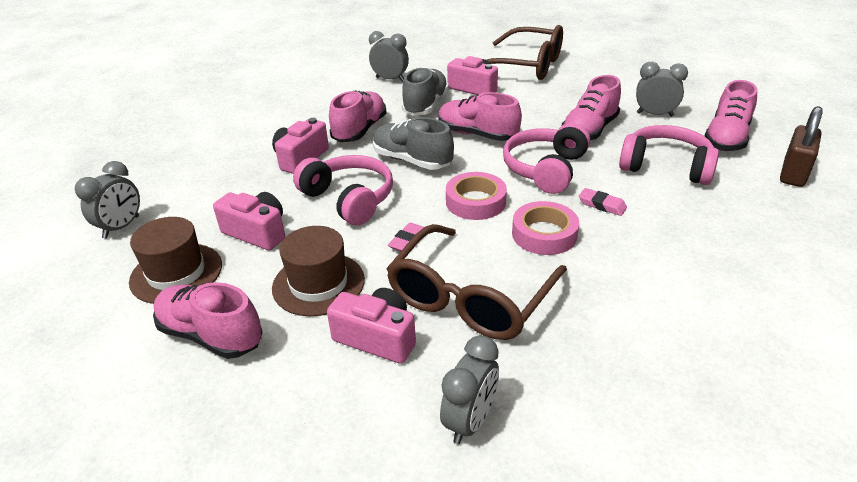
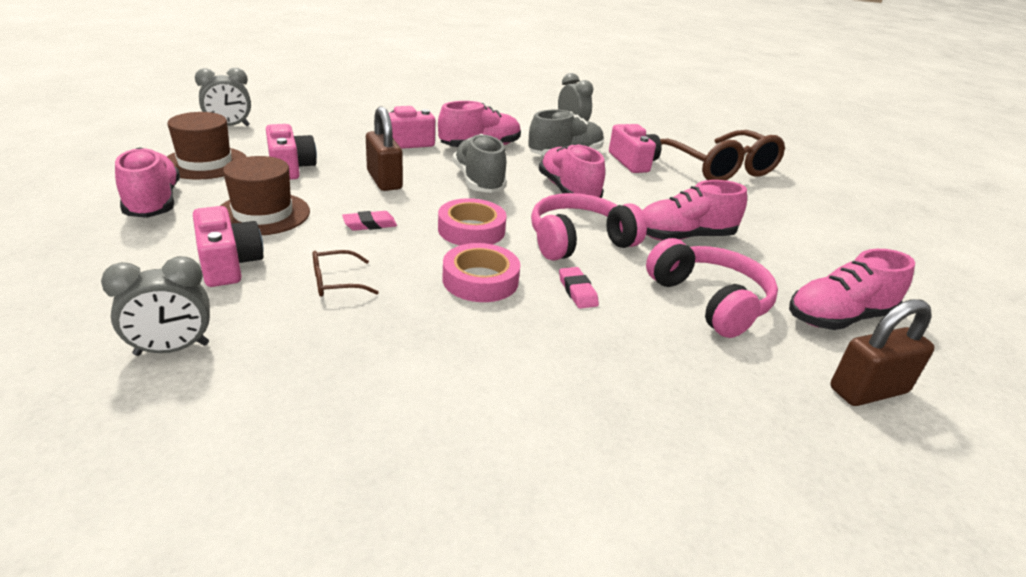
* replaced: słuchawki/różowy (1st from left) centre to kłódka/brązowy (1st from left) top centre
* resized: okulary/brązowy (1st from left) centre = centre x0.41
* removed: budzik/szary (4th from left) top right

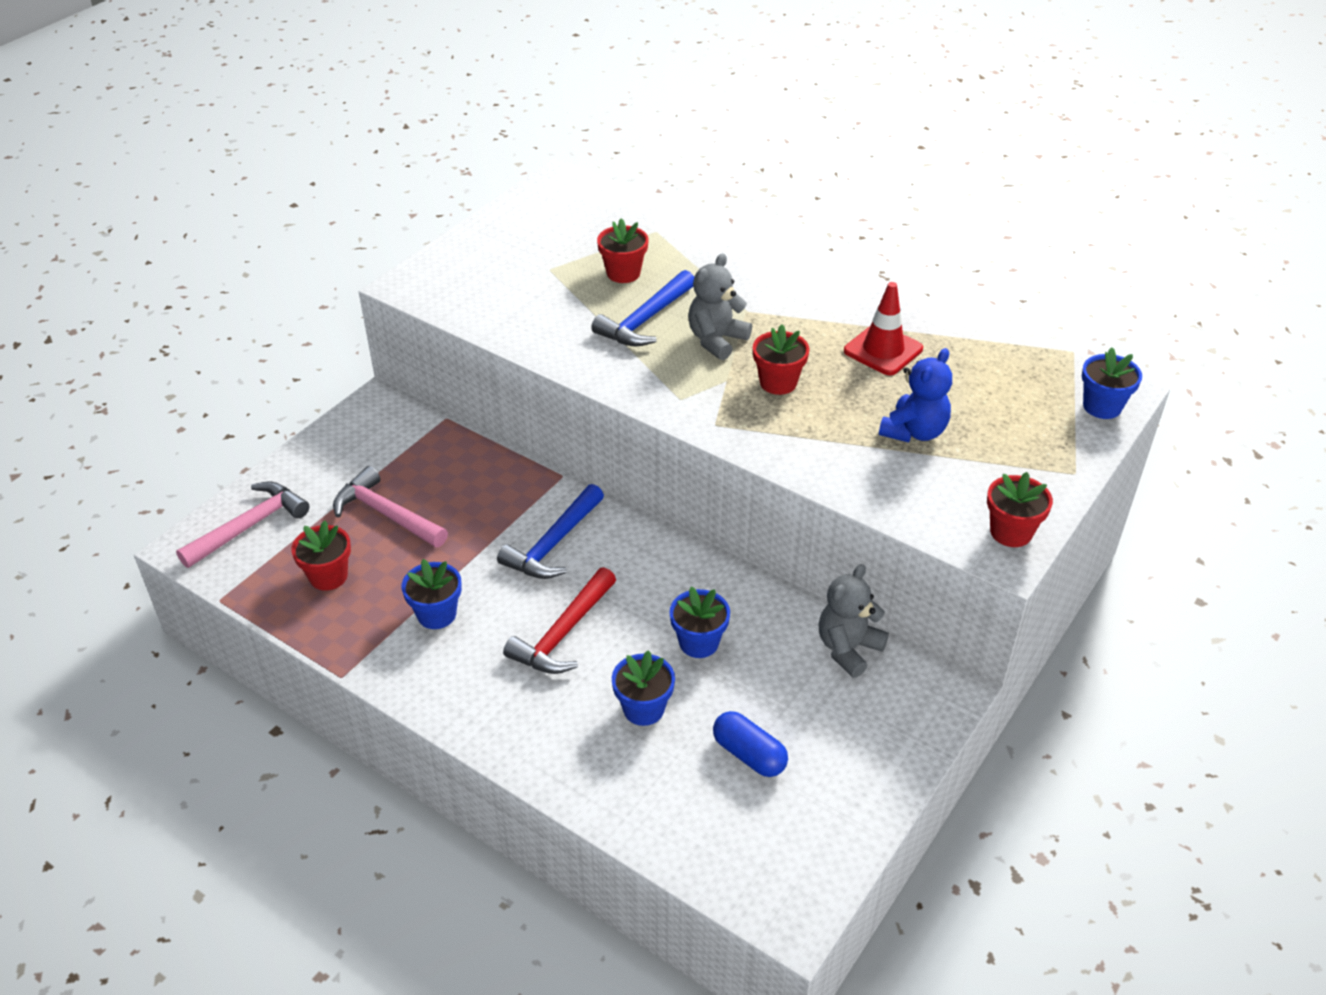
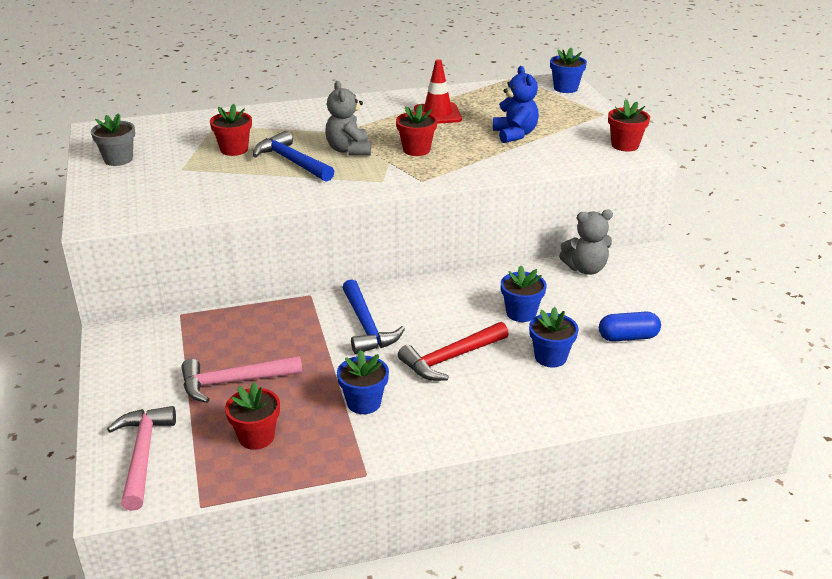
* turned: młotek/czerwony centre = centre 75 degrees clockwise
* turned: młotek/niebieski (2nd from left in the first image) top centre = top centre 150 degrees clockwise
* turned: miś/szary (2nd from left) centre = middle right 90 degrees counterclockwise
* added: doniczka/szary top left

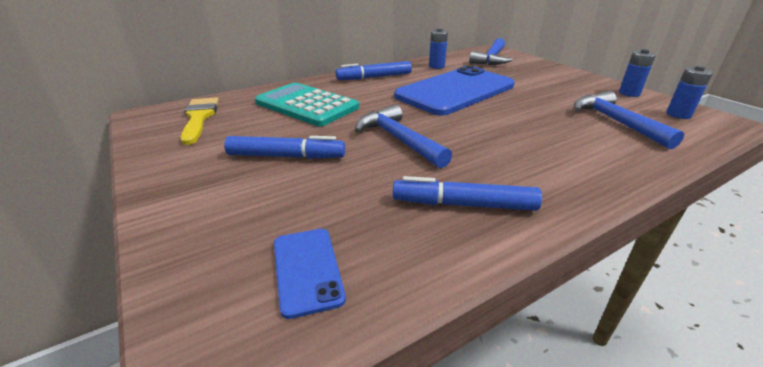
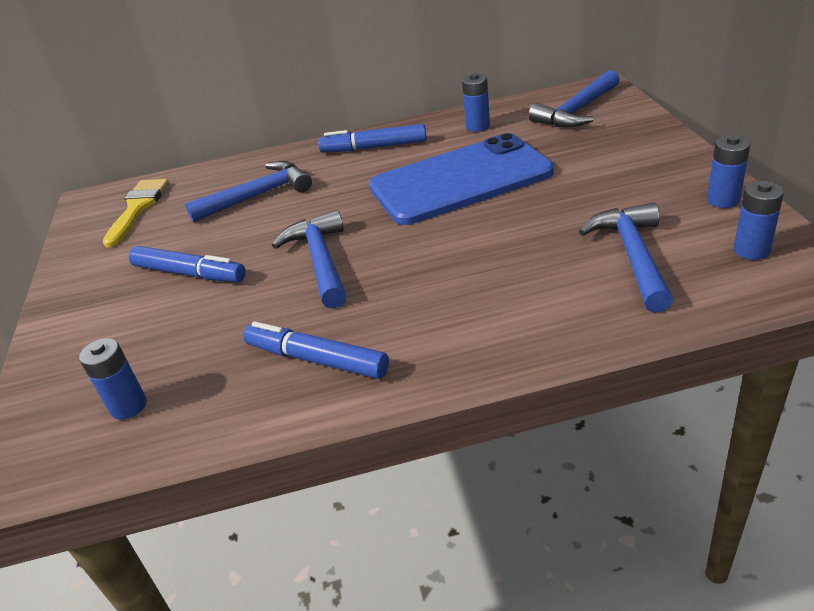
* replaced: kalkulator/turkusowy top centre to młotek/niebieski (1st from left) top left
* replaced: telefon/niebieski (1st from left) bottom centre to bateria/niebieski (1st from left) middle left

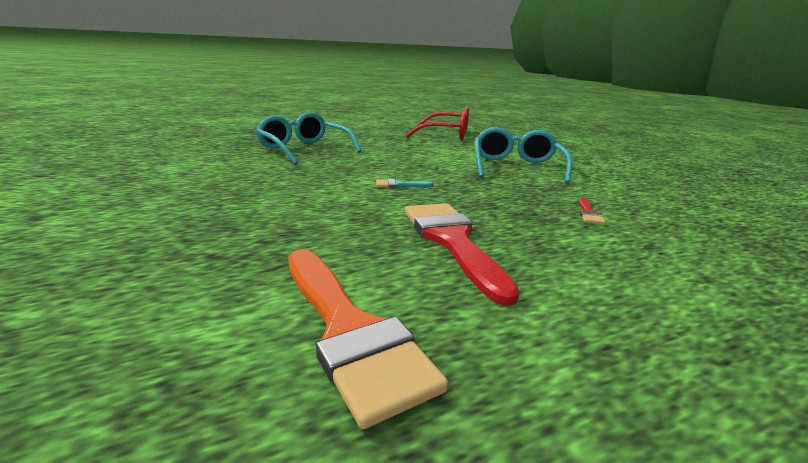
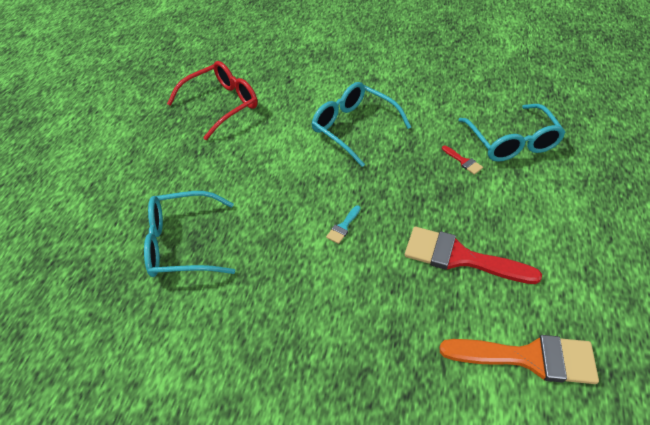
* added: okulary/turkusowy (3rd from left) top right

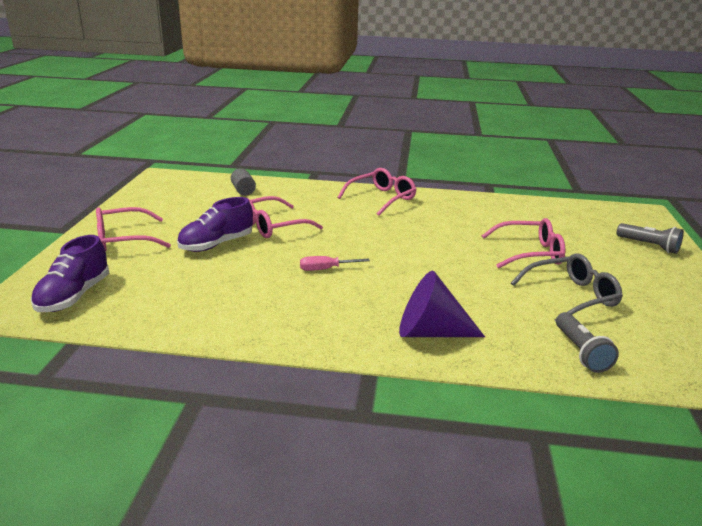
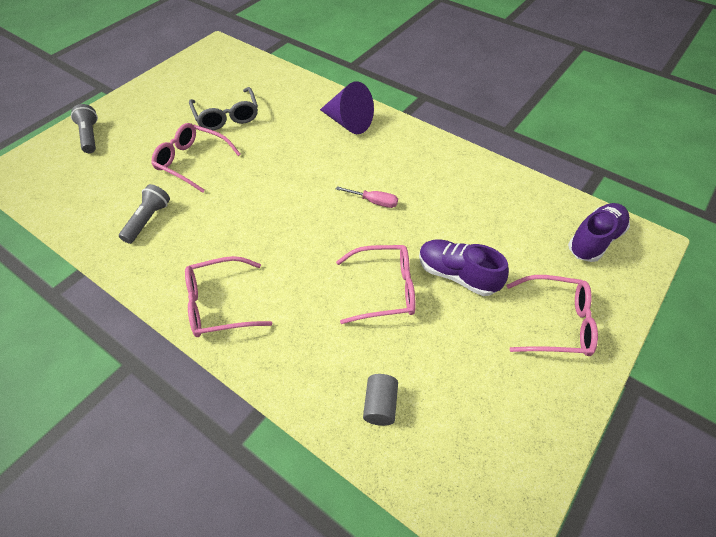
* turned: but/fioletowy (2nd from left in the first image) middle left = centre 135 degrees counterclockwise
* turned: okulary/szary middle right = top left 120 degrees counterclockwise
* moved: latarka/szary (1st from left in the first image) middle right to latarka/szary (2nd from left) middle left

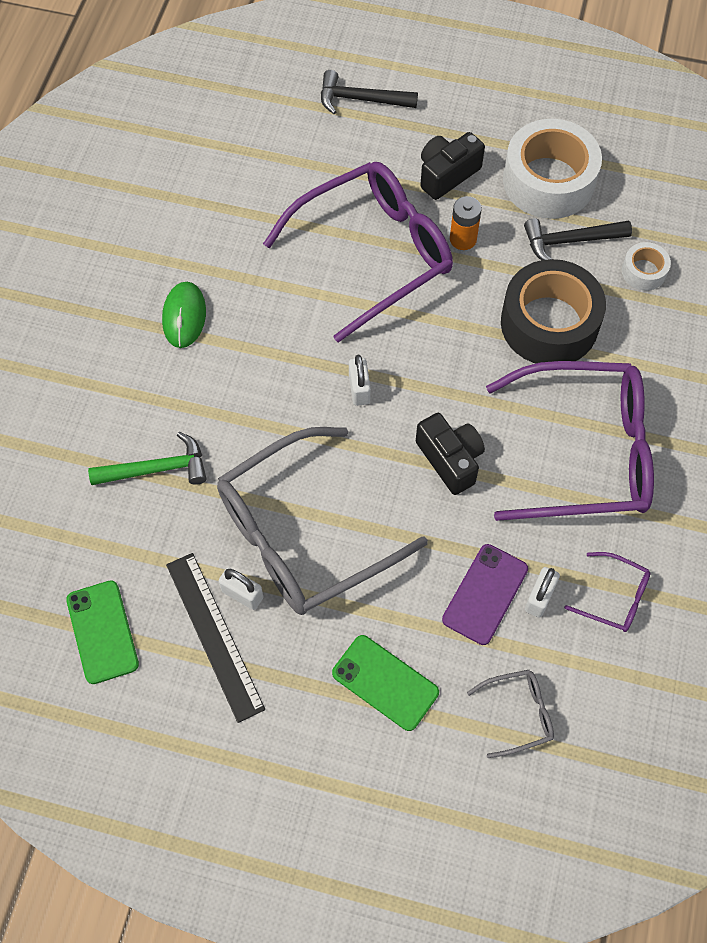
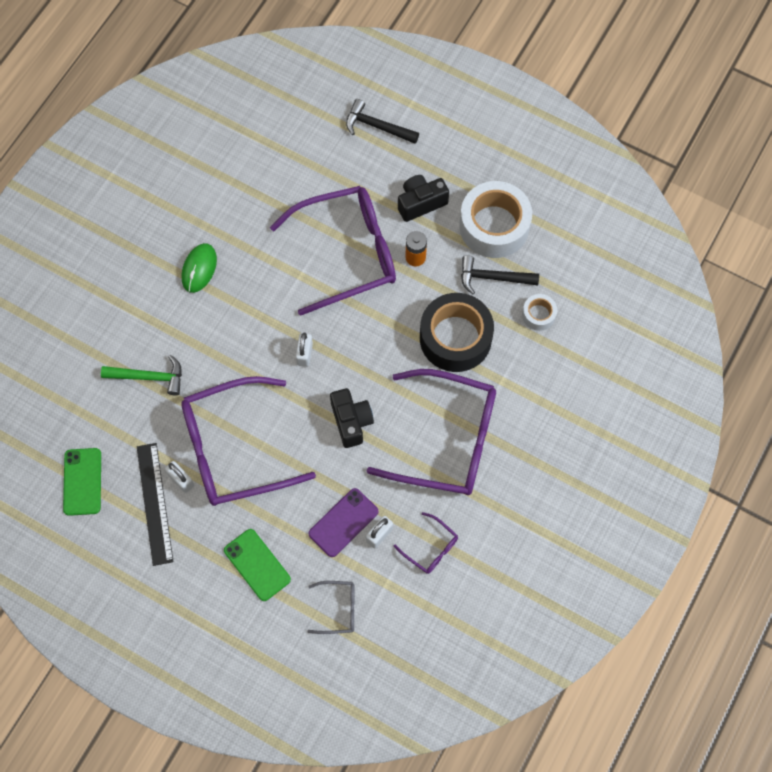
* recoloured: okulary/szary (1st from left) centre to okulary/fioletowy (1st from left) middle left

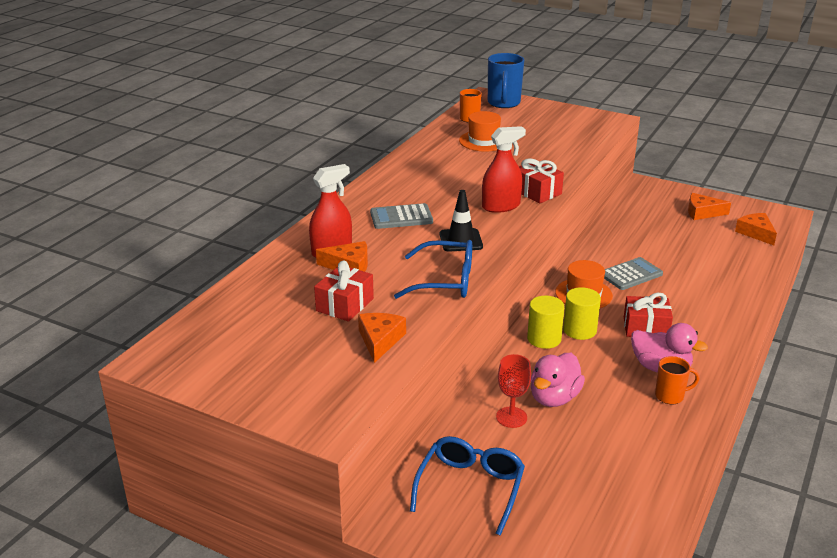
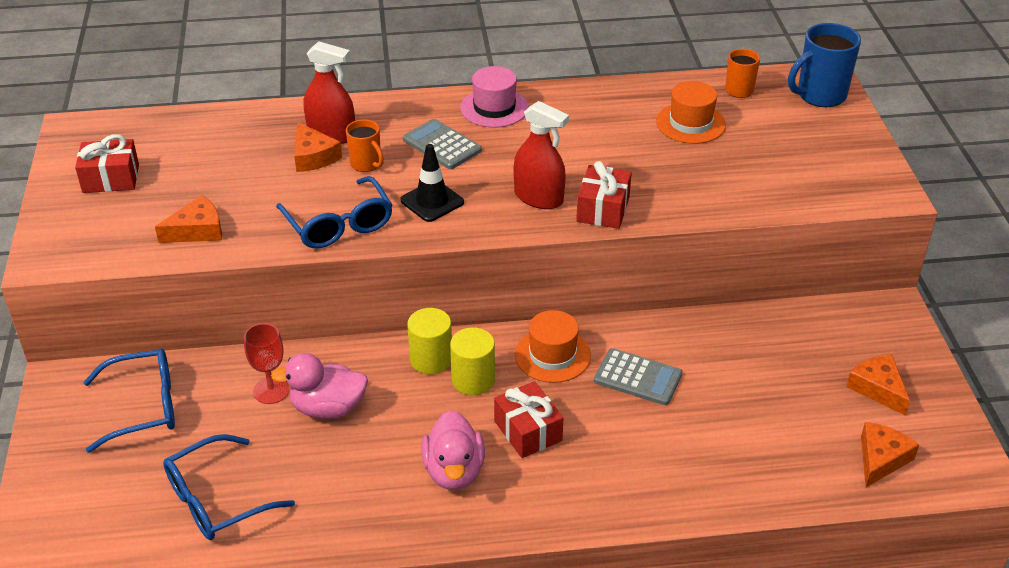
* moved: prezent/czerwony (1st from left) centre to top left
* moved: kubek/pomarańczowy (2nd from left in the first image) bottom right to kubek/pomarańczowy (1st from left) top centre
* added: okulary/niebieski (2nd from left) bottom left
* added: kapelusz/różowy top centre

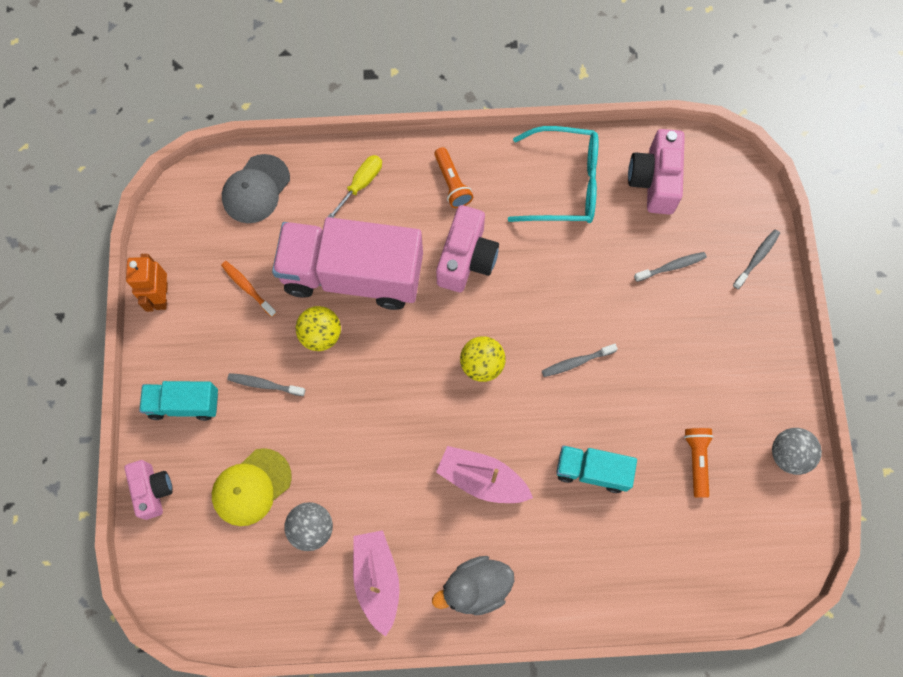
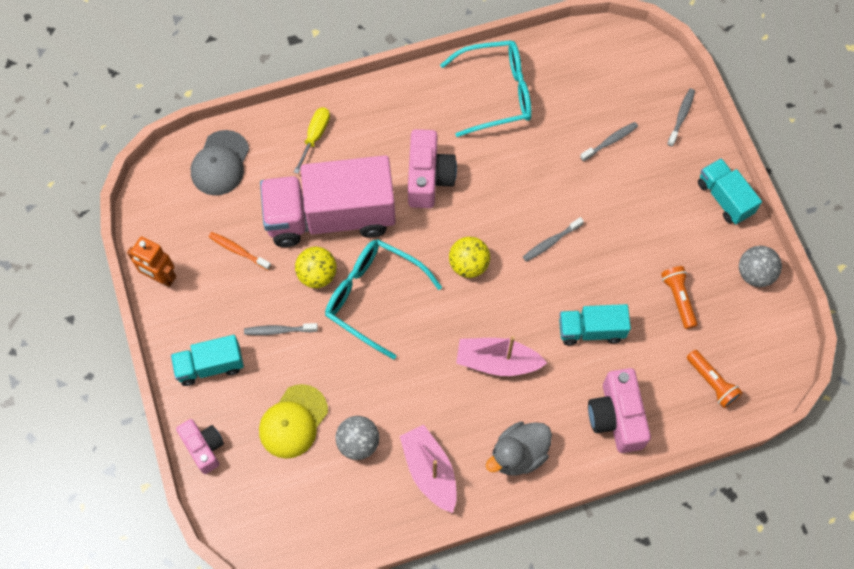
* turned: robot/pomarańczowy middle left = middle left 45 degrees counterclockwise
* moved: latarka/pomarańczowy (1st from left in the first image) top centre to latarka/pomarańczowy (2nd from left) middle right
* moved: aparat fotograficzny/różowy (3rd from left) top right to bottom right
* added: okulary/turkusowy (1st from left) centre
* added: ciężarówka/turkusowy (3rd from left) middle right

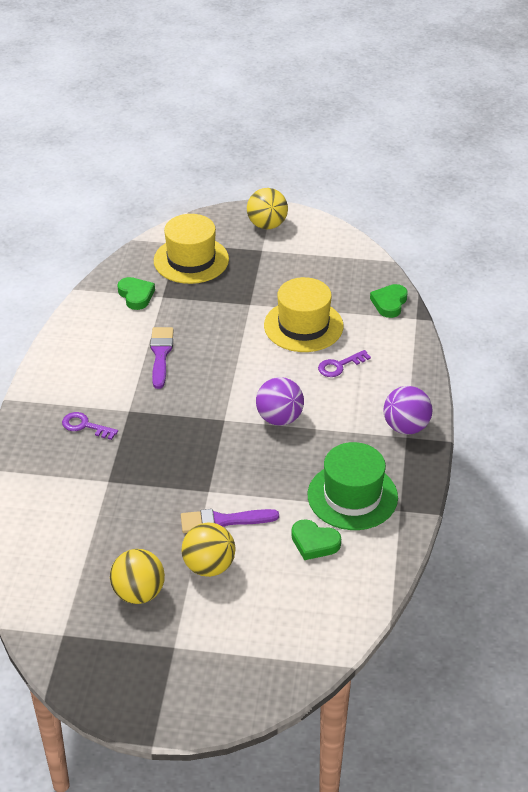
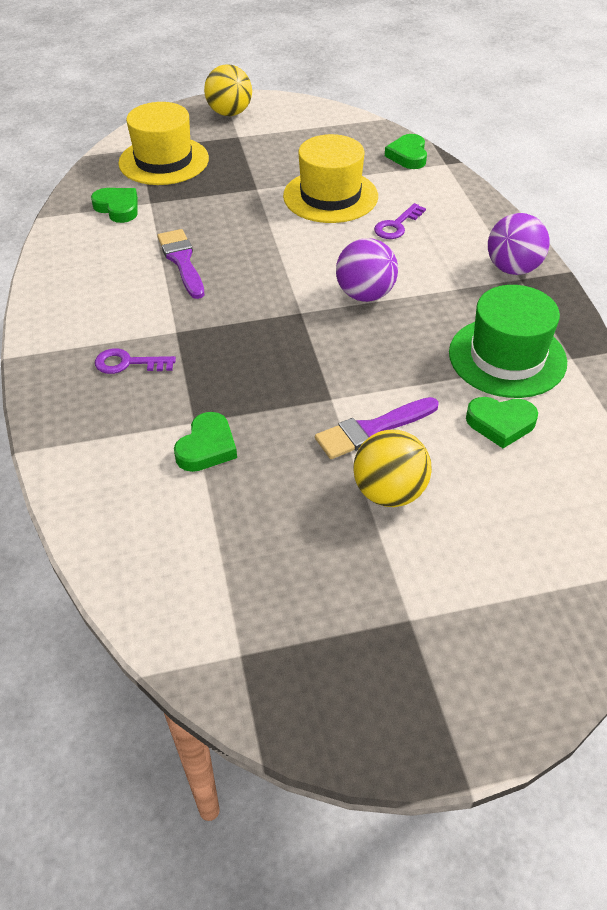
* removed: piłka/żółty (1st from left) bottom left
* added: serce/zielony (2nd from left) centre

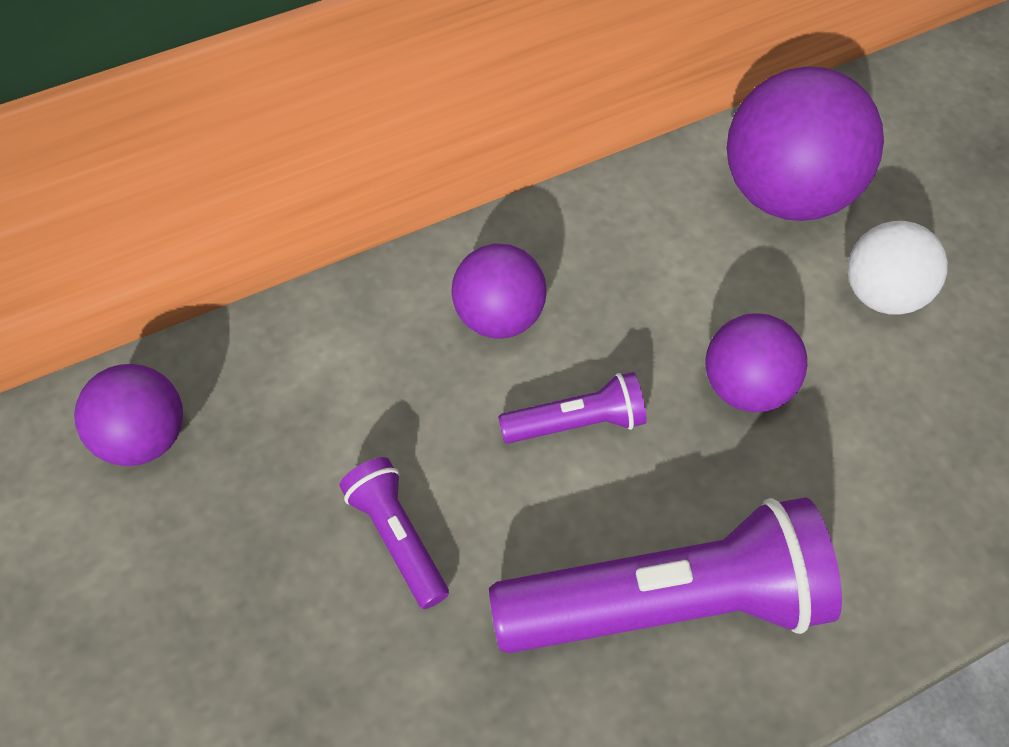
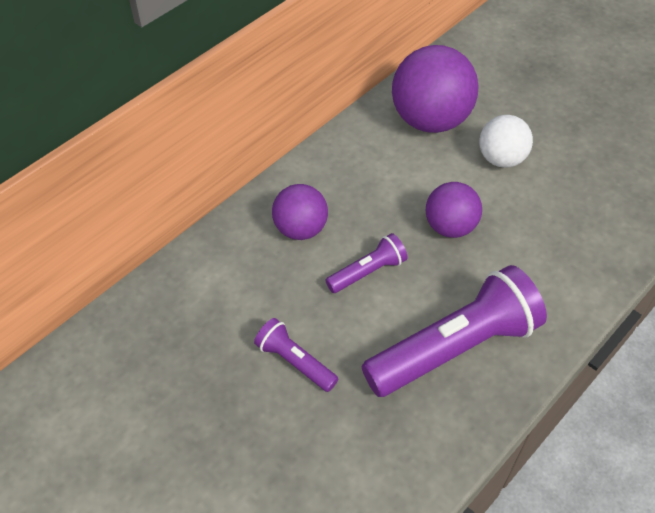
* removed: piłka/fioletowy (1st from left) middle left

